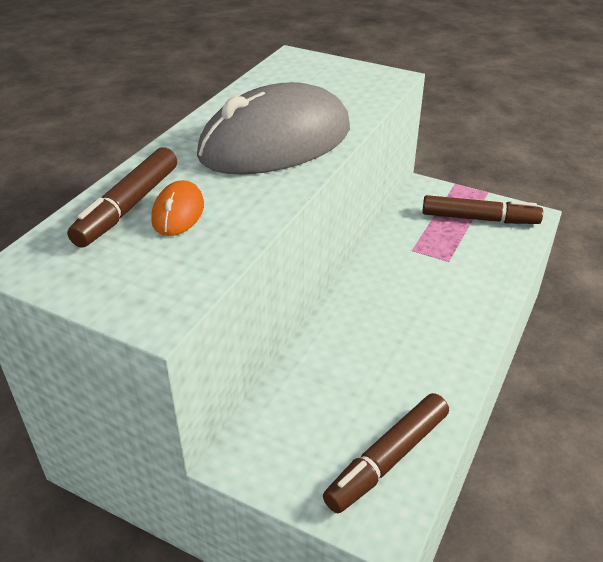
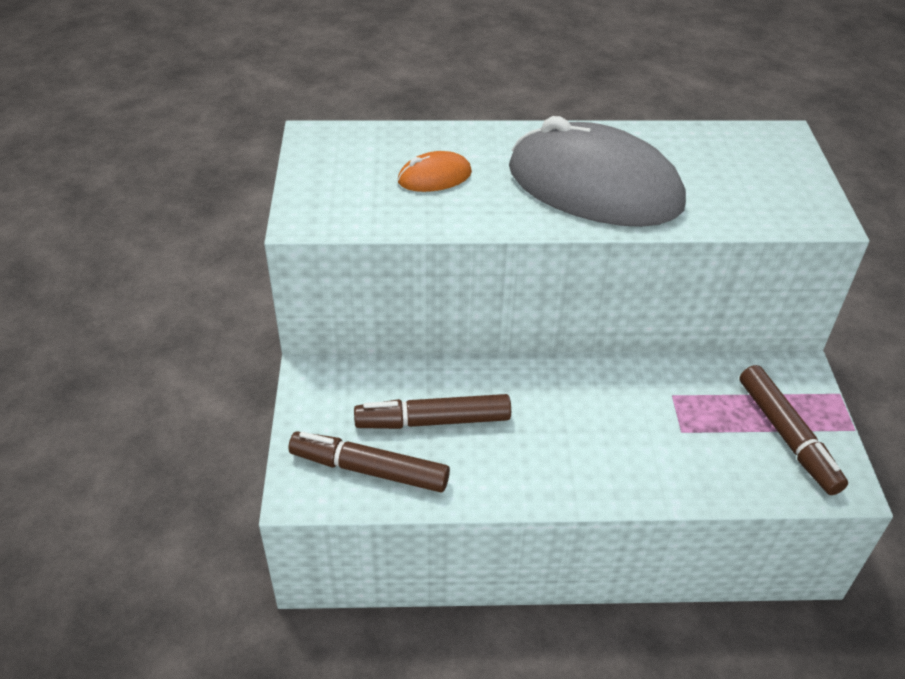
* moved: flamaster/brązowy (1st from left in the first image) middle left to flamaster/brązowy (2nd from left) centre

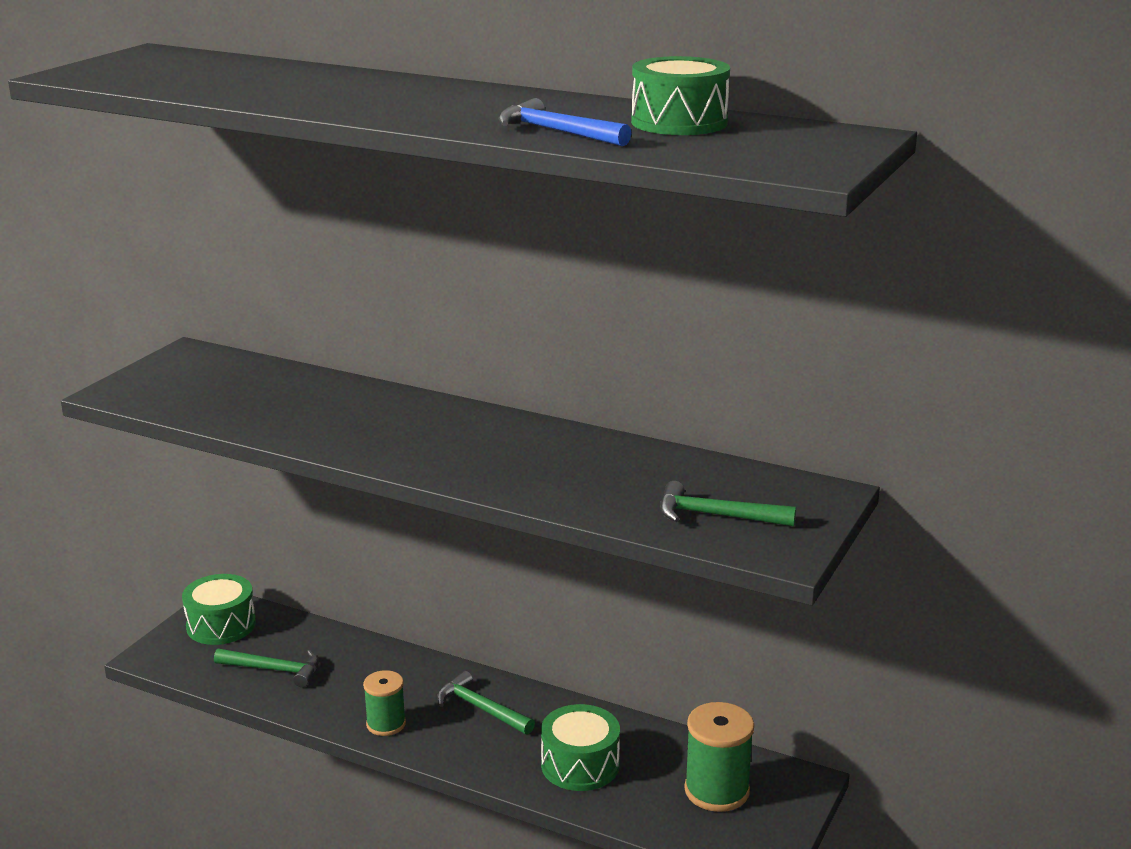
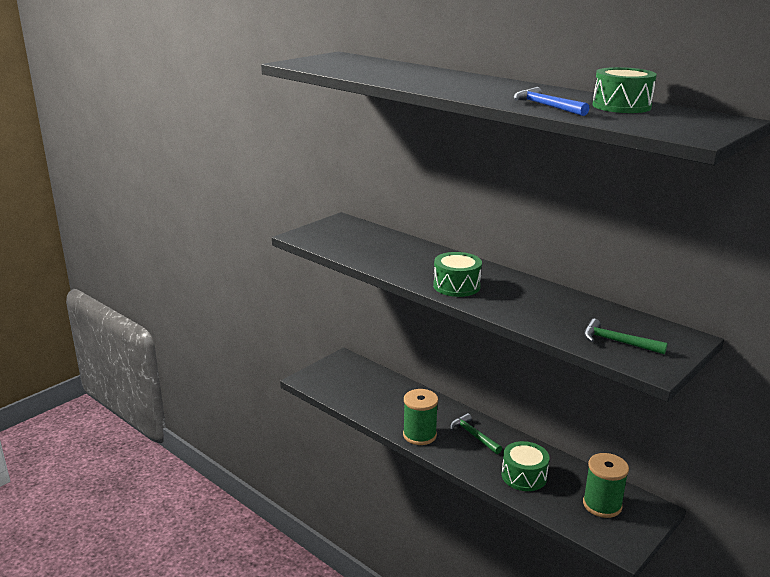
* moved: bęben/zielony (1st from left) bottom left to centre
* removed: młotek/zielony (1st from left) bottom left
* resized: szpulka/zielony (1st from left) bottom centre = bottom centre x1.55

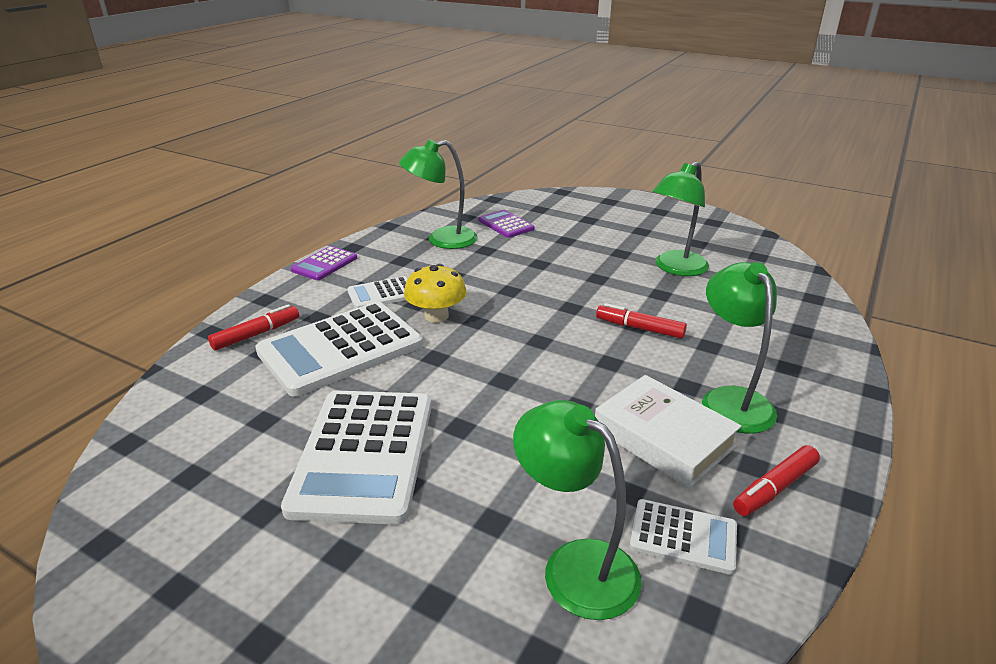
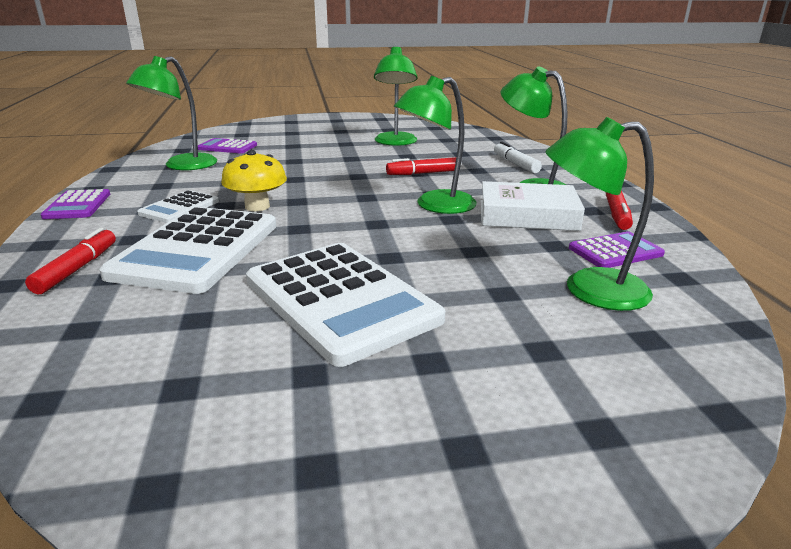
* recoloured: kalkulator/biały (4th from left) bottom right to kalkulator/fioletowy (3rd from left) middle right
* added: lampka/zielony (3rd from left) top centre
* added: flamaster/biały top centre

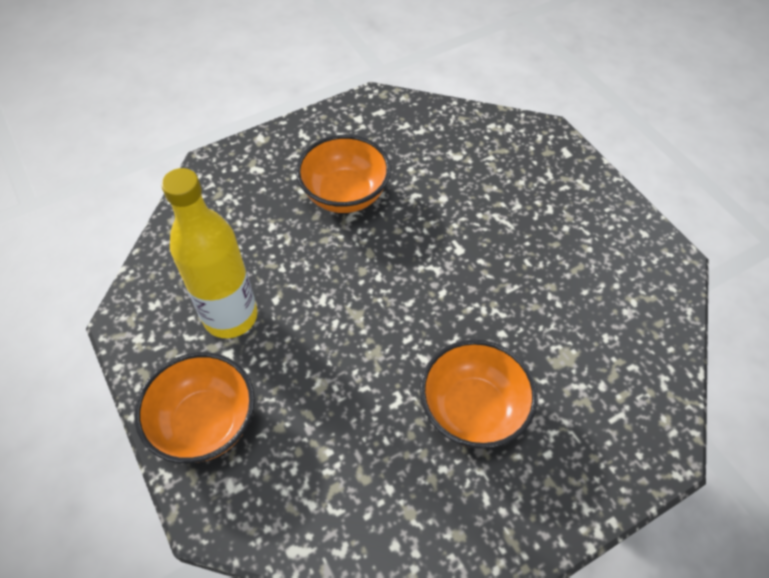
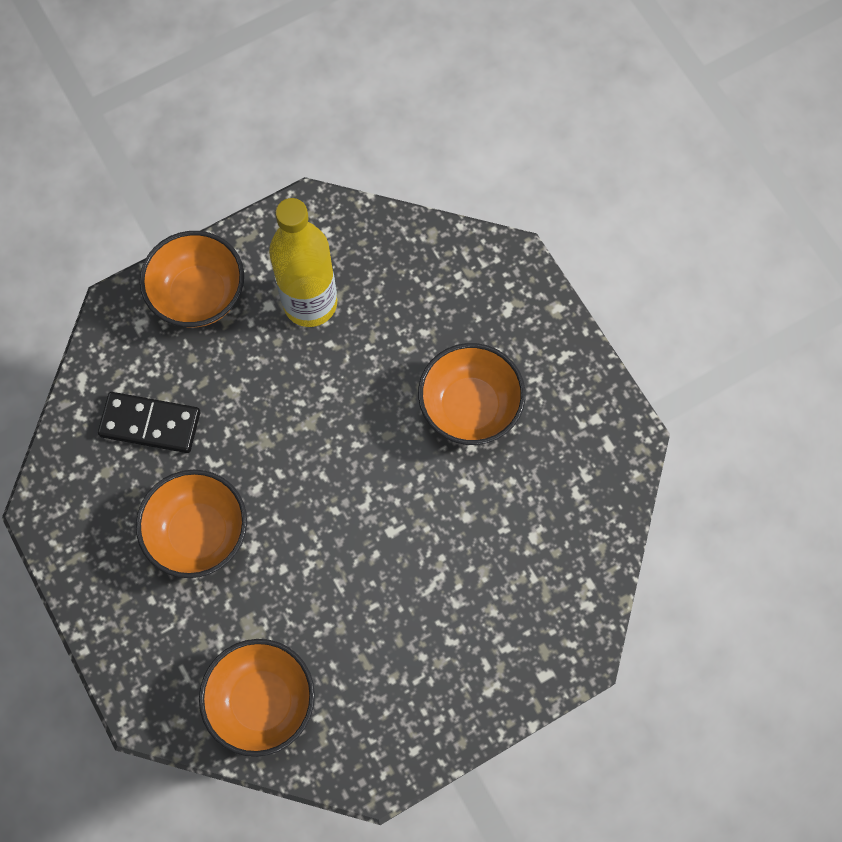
* added: kostka domina/czarny middle left
* added: miska/pomarańczowy (3rd from left) bottom left

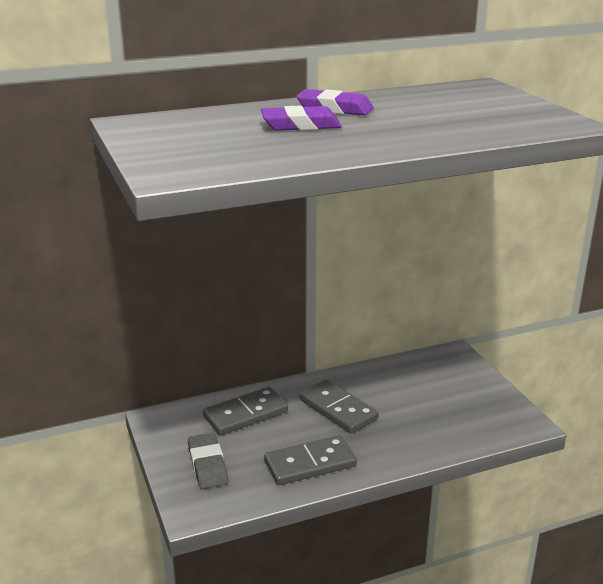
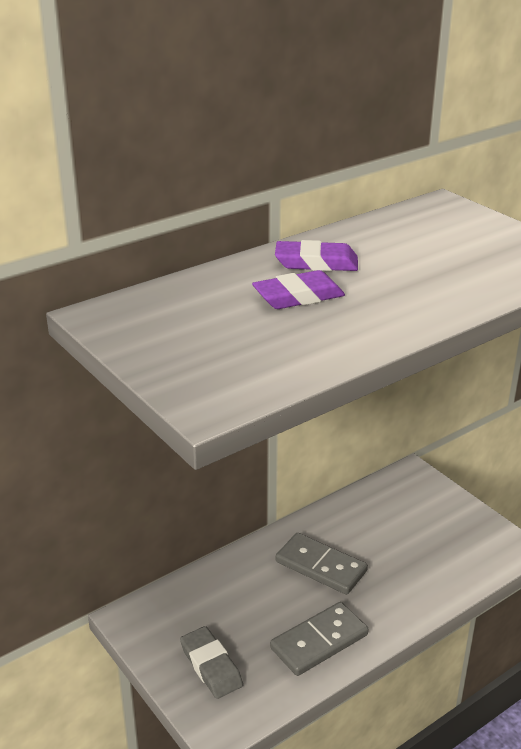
* removed: kostka domina/szary (1st from left) bottom centre

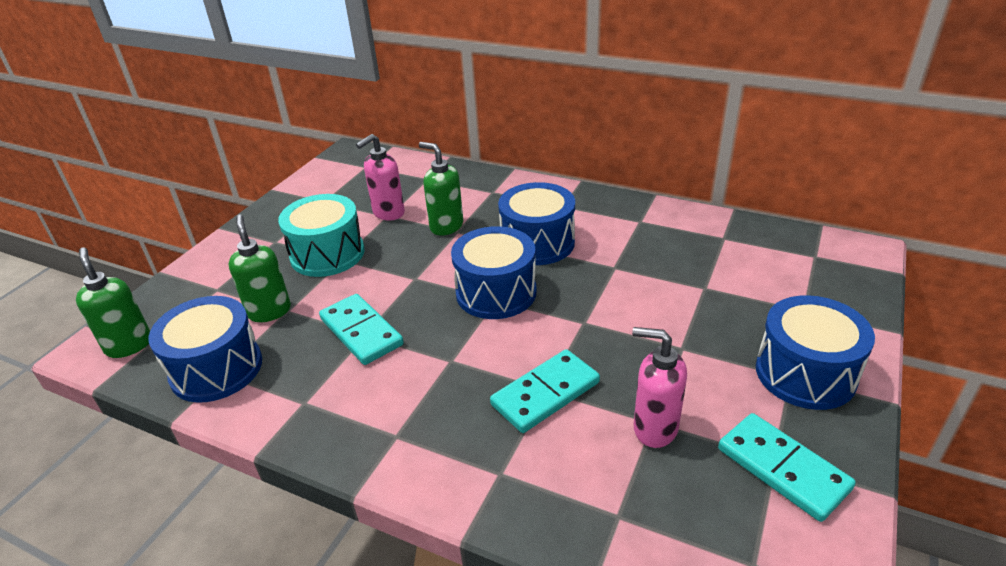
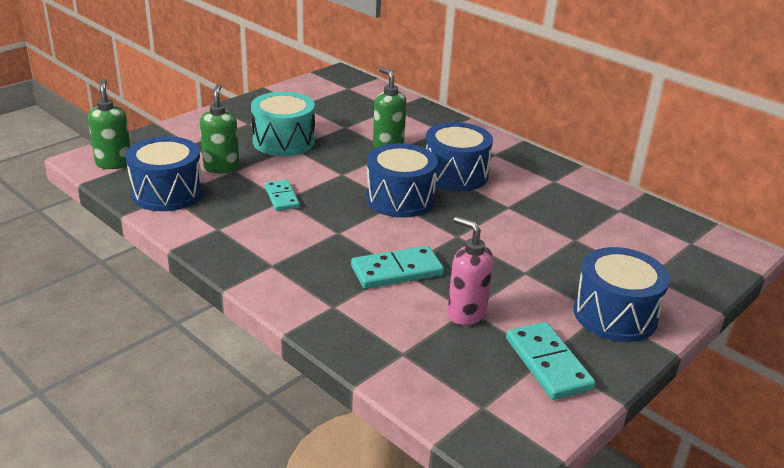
* resized: kostka domina/turkusowy (1st from left) centre = centre x0.66
* removed: dozownik mydła/różowy (1st from left) top centre

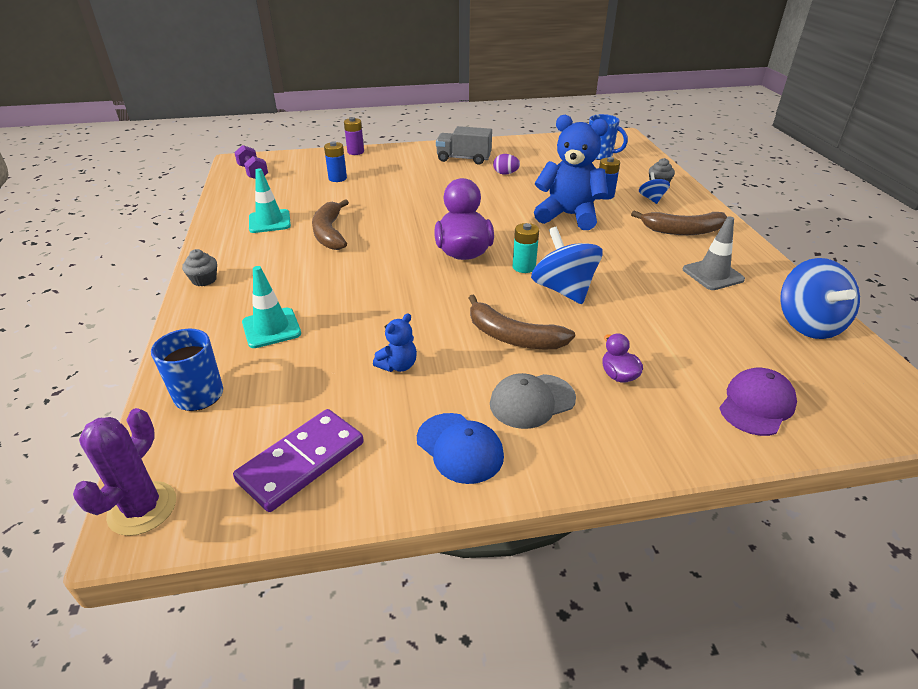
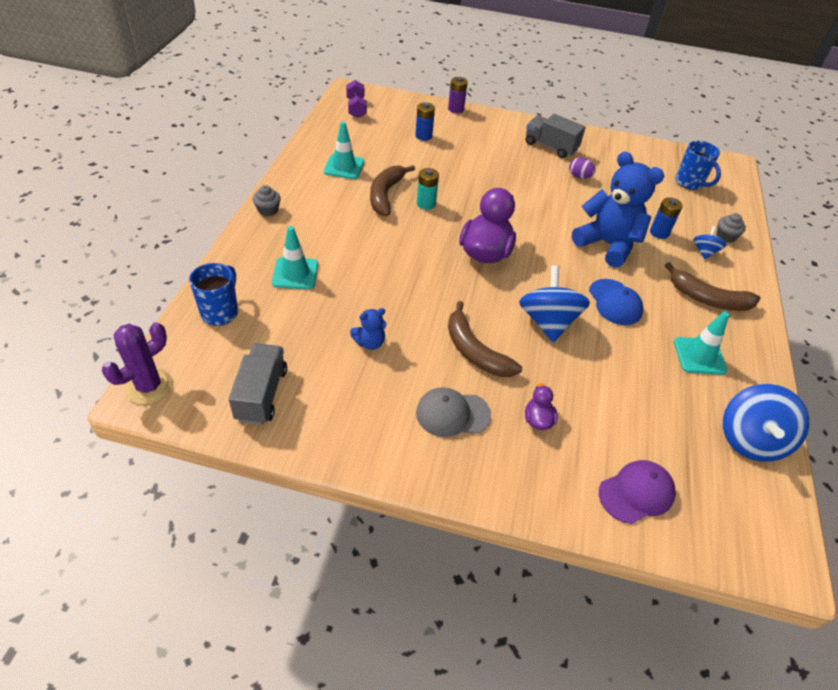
* replaced: kostka domina/fioletowy bottom left to ciężarówka/szary (1st from left) middle left
* moved: czapka/niebieski centre to middle right
* moved: bateria/turkusowy centre to top centre
* recoloured: pachołek/szary middle right to pachołek/turkusowy (3rd from left) middle right

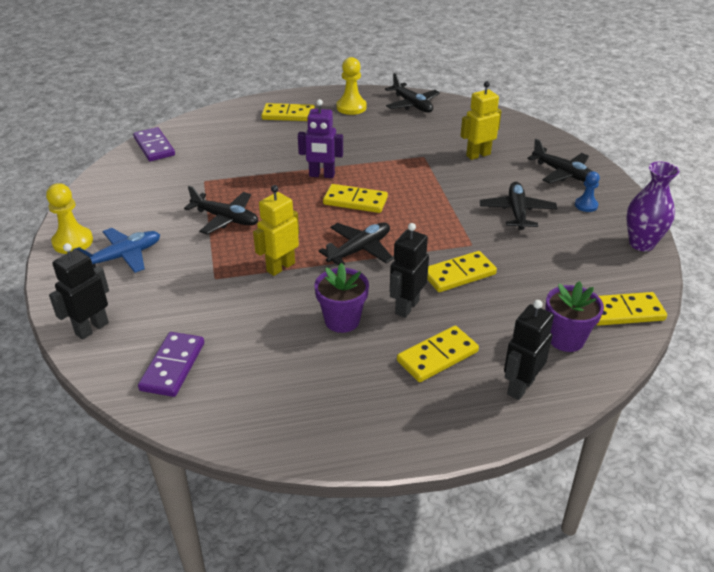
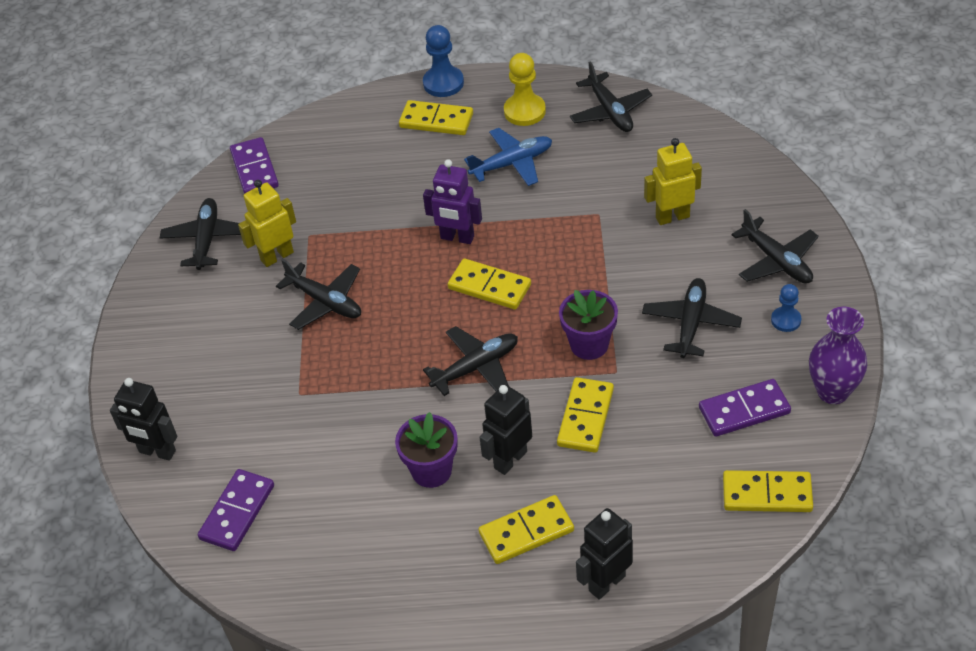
* removed: pionek/żółty (1st from left) middle left
* turned: robot/czarny (1st from left) middle left = middle left 120 degrees counterclockwise
* moved: samolot/niebieski middle left to top centre
* moved: robot/żółty (1st from left) centre to middle left
* turned: kostka domina/żółty (4th from left) centre = centre 60 degrees counterclockwise
* moved: doniczka/fioletowy (2nd from left) middle right to centre
* added: samolot/czarny (1st from left) middle left
* added: pionek/niebieski (1st from left) top centre
* added: kostka domina/fioletowy (3rd from left) middle right

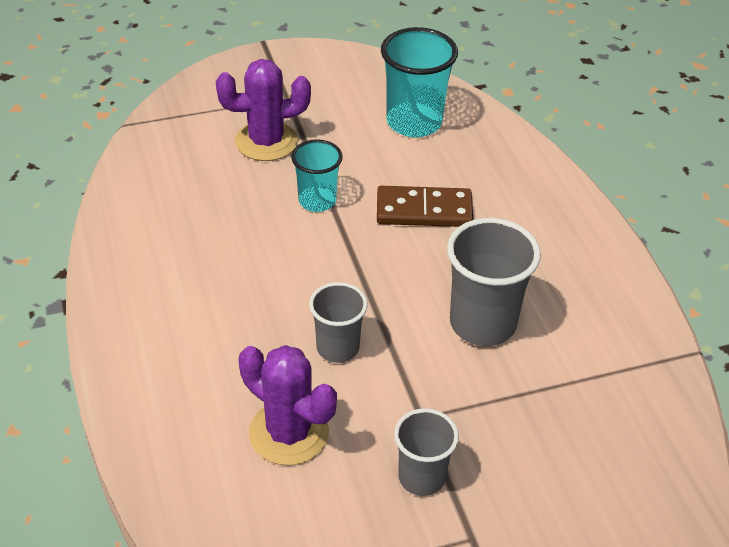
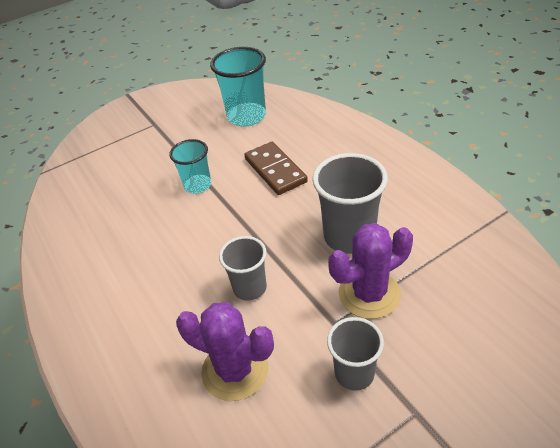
* moved: kaktus/fioletowy (1st from left in the first image) top centre to kaktus/fioletowy (2nd from left) centre
* turned: kostka domina/brązowy centre = centre 75 degrees clockwise

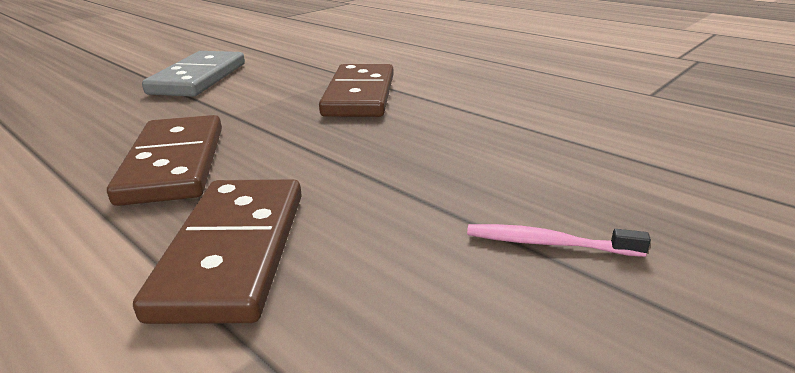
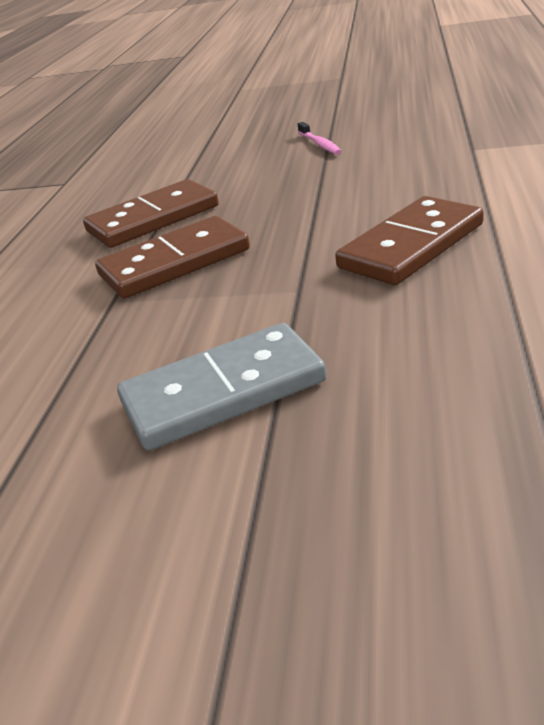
* moved: kostka domina/brązowy (2nd from left in the first image) bottom left to kostka domina/brązowy (1st from left) top left

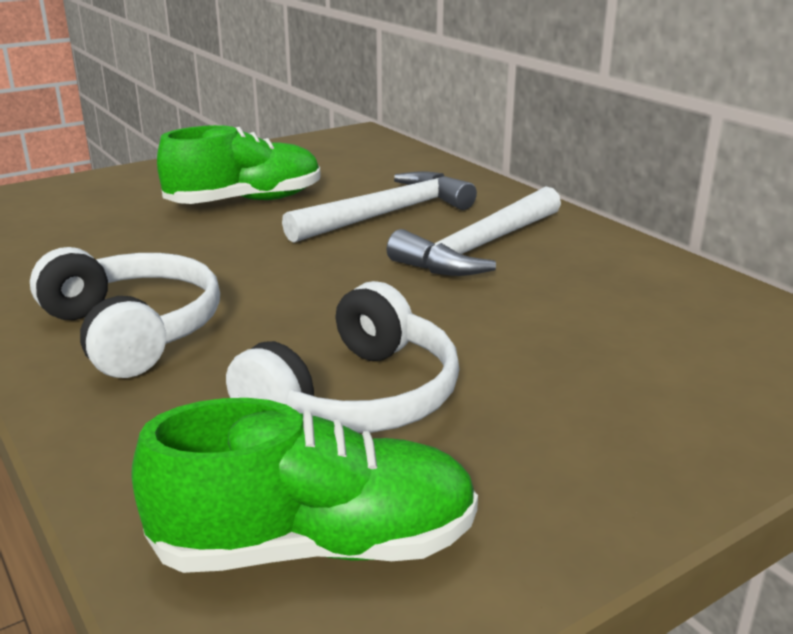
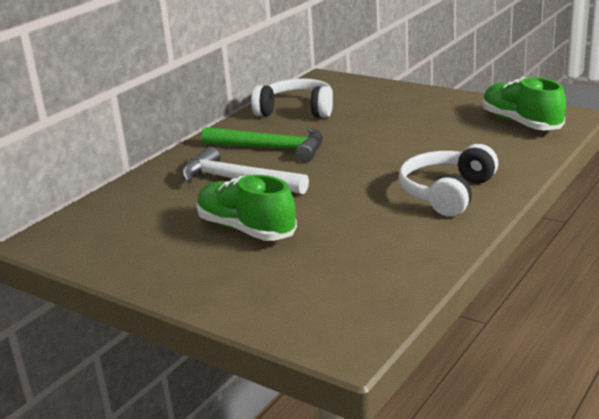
* moved: słuchawki/biały (2nd from left in the first image) centre to słuchawki/biały (1st from left) top centre
* recoloured: młotek/biały (2nd from left) centre to młotek/zielony centre

